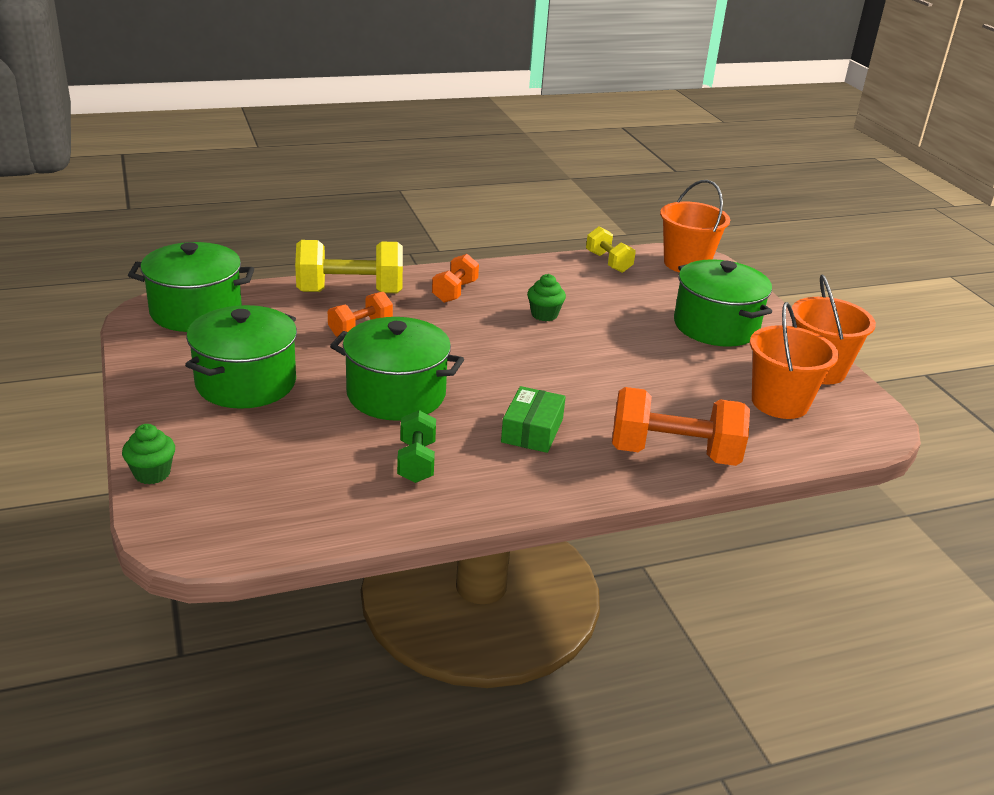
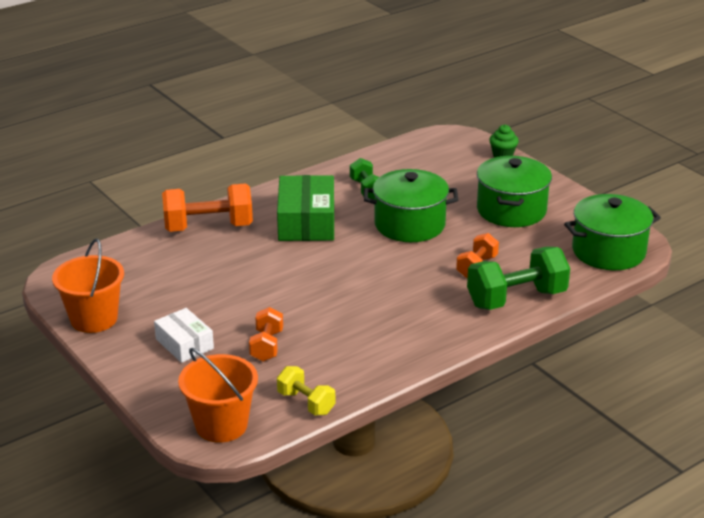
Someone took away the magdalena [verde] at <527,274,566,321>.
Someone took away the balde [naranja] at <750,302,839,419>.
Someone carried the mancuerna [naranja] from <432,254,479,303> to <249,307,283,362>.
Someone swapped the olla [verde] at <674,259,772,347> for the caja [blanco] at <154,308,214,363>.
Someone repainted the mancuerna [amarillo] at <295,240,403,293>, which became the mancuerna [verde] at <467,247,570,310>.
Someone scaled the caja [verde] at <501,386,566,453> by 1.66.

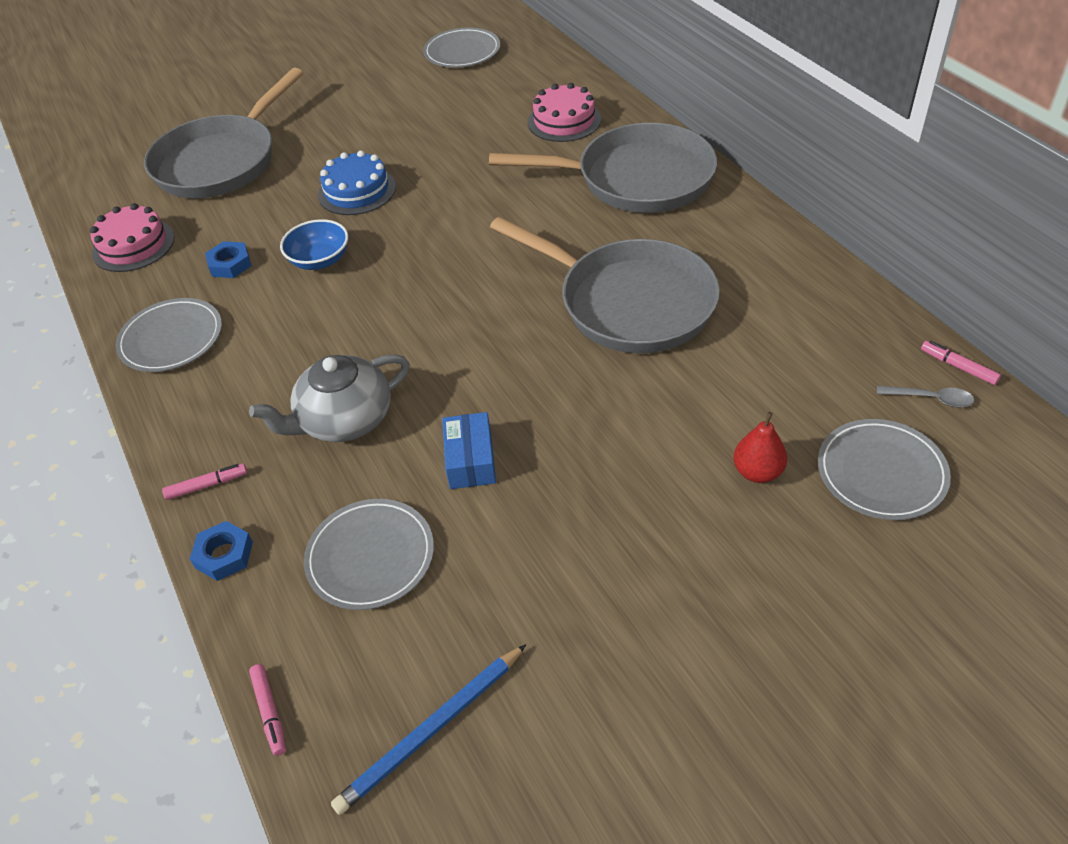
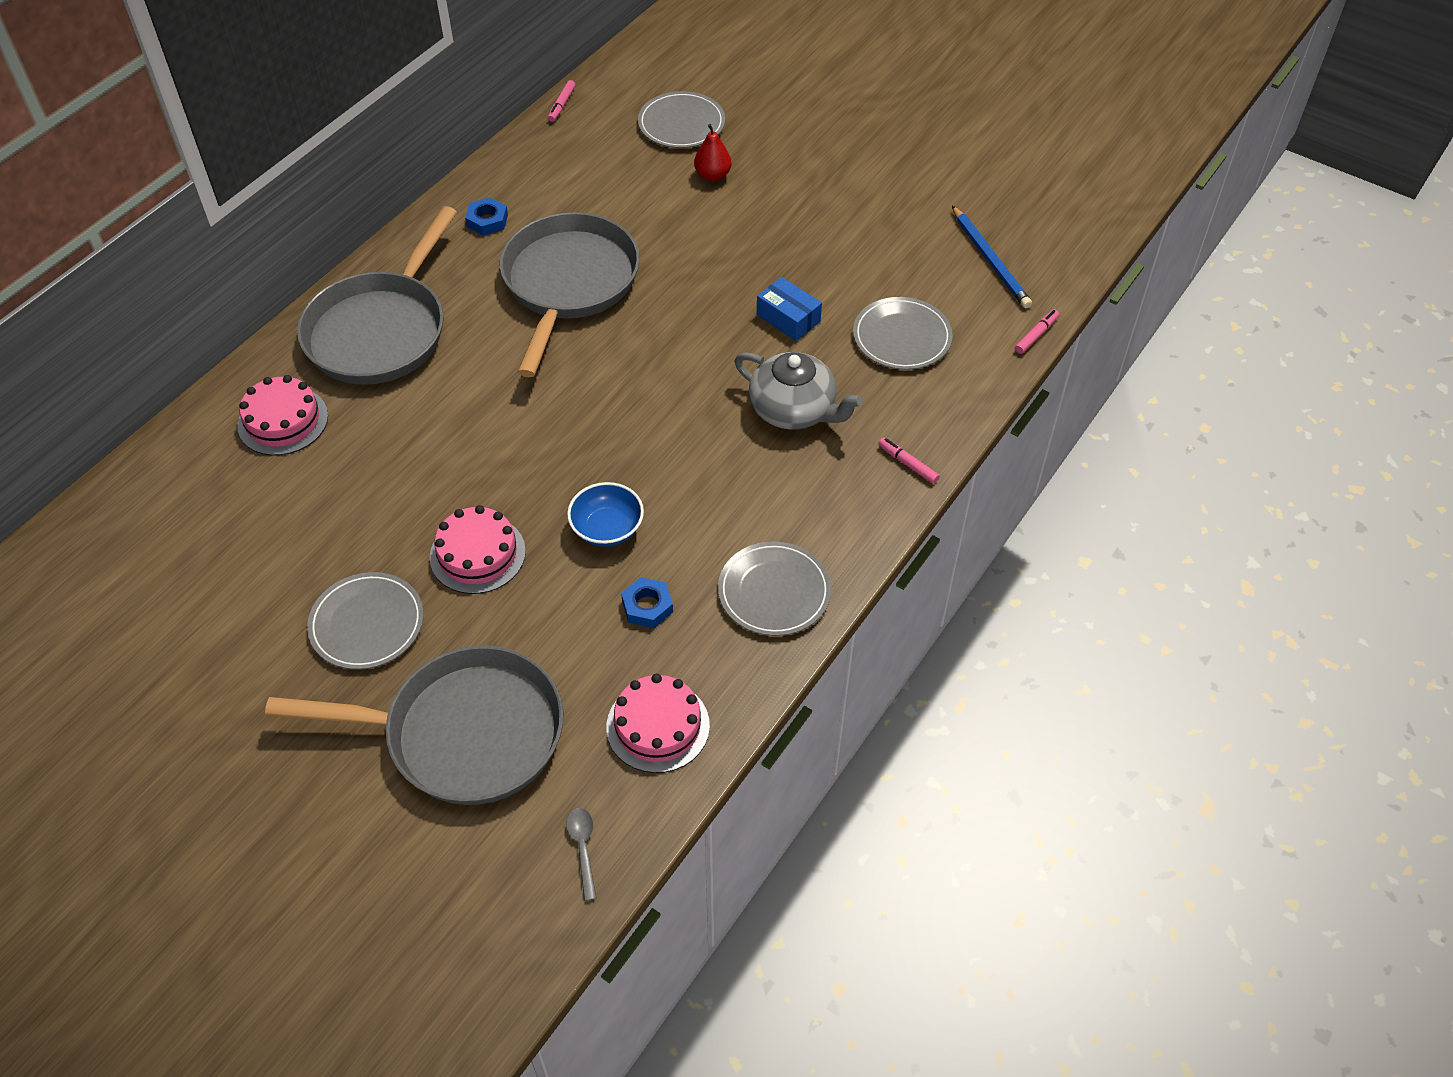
Someone carried the tuerca [azul] from <190,521,253,581> to <465,197,508,236>.
Someone carried the plato [gris] from <423,28,500,68> to <307,572,423,670>.
Someone carried the cuchara [gris] from <877,386,974,407> to <566,808,597,901>.
Someone repainted the tarta [azul] at <318,150,396,215>, which became the tarta [rosa] at <430,505,526,594>.
Someone rotated the lápiz [azul] at <331,644,526,815> by 45 degrees clockwise.
Someone rotated the caja [azul] at <442,412,496,489> by 75 degrees clockwise.
Someone rotated the sartén [gris] at <489,123,717,213> by 135 degrees counterclockwise.

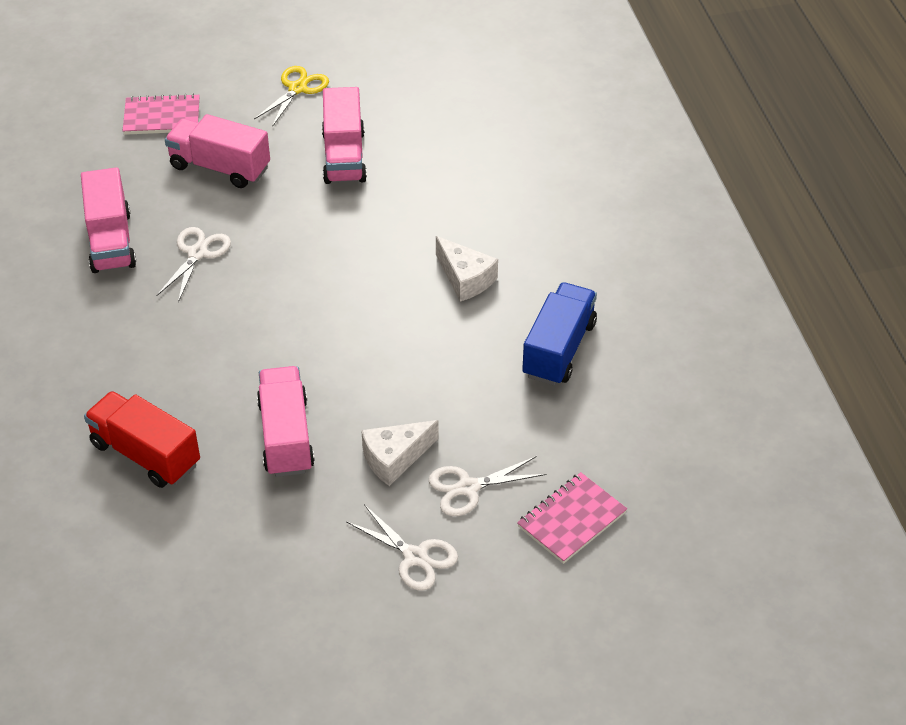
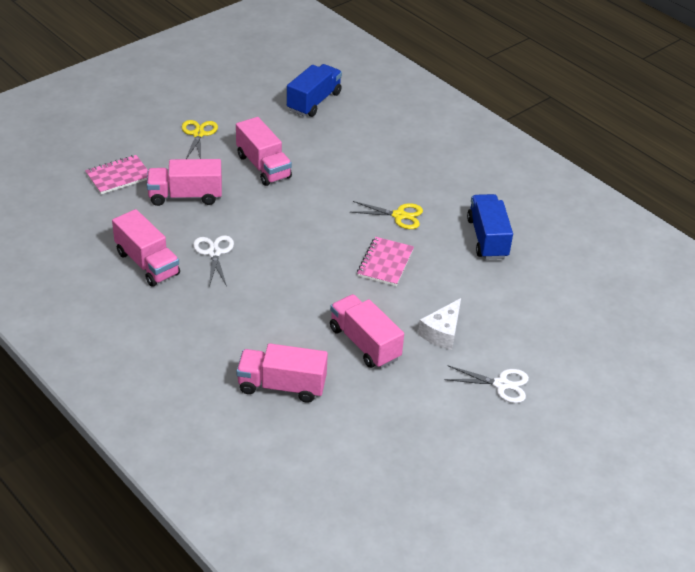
Someone took away the tijeras [blanco] at <428,456,546,516>.
Someone put down the camión [azul] at <287,64,342,117>.
Someone carried the cuaderno [rosa] from <517,472,627,564> to <357,237,414,286>.
Someone swapped the queso [blanco] at <436,236,498,301> for the tijeras [amarillo] at <351,201,423,229>.
Someone repainted the camión [rojo] at <84,391,200,488>, which became the camión [rosa] at <236,343,328,403>.

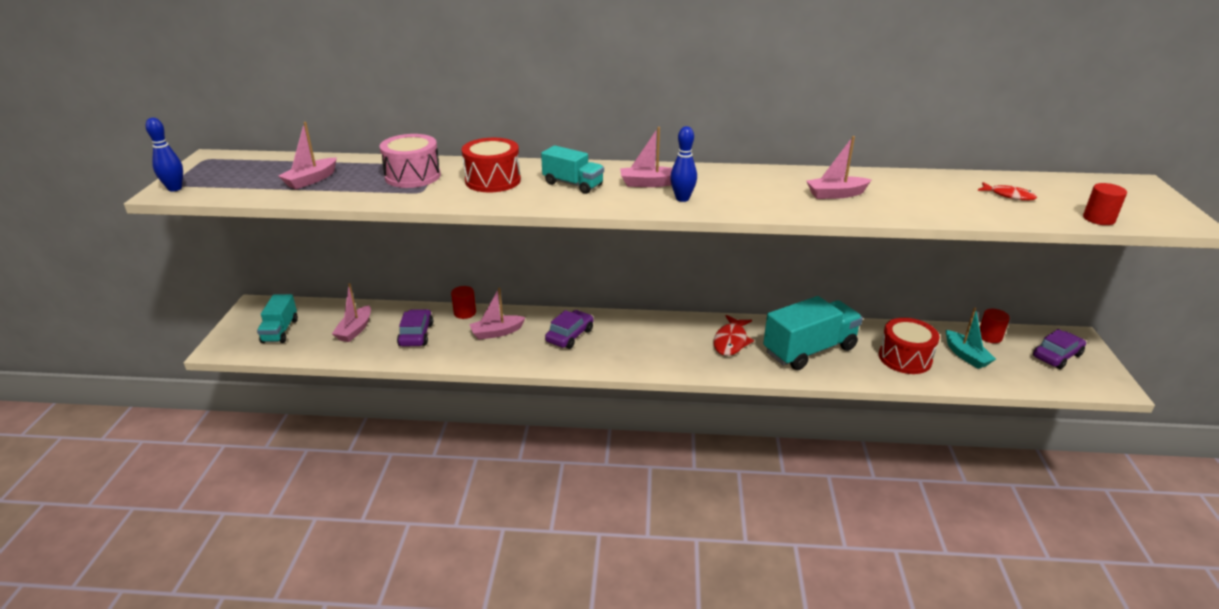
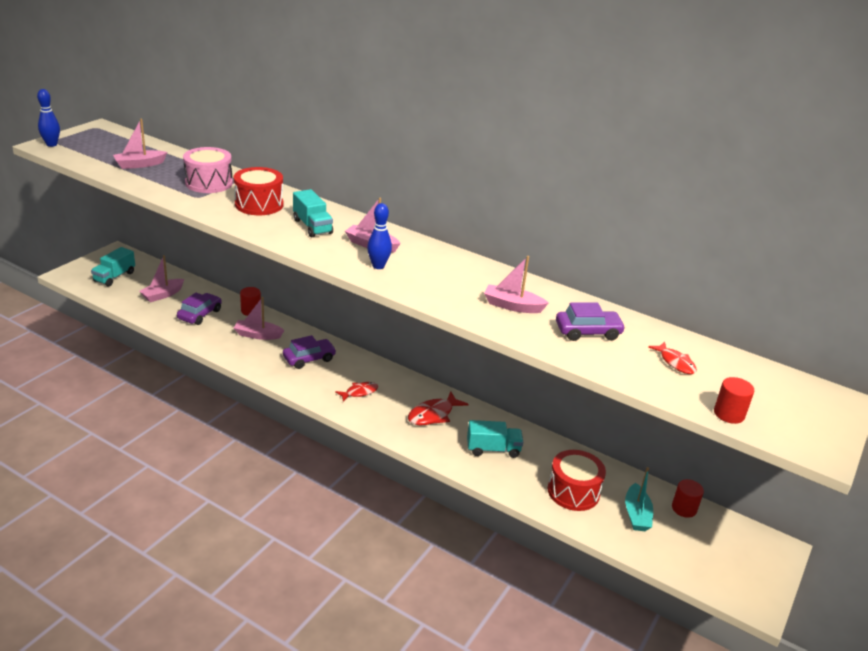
Someone put down the pez [rojo] at <335,382,378,402>.
Someone carried the coche [morado] from <1033,329,1086,369> to <556,302,626,341>.
Someone scaled the camión [turquesa] at <763,296,863,370> by 0.57.

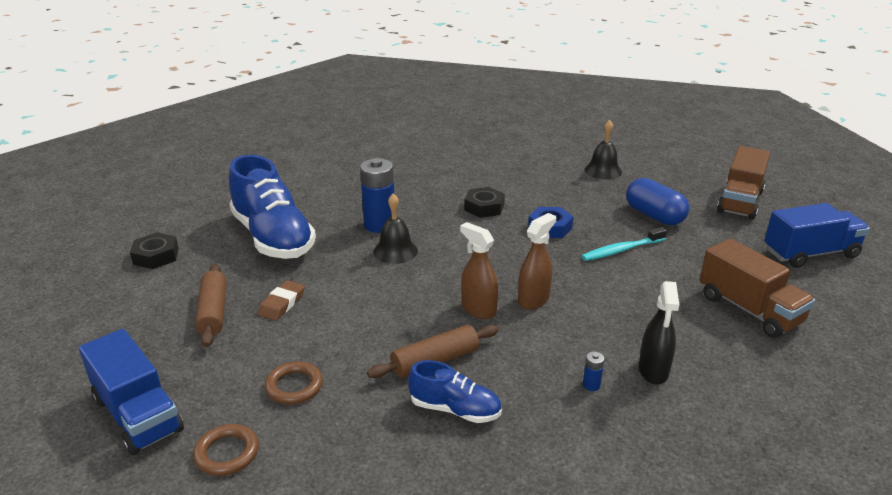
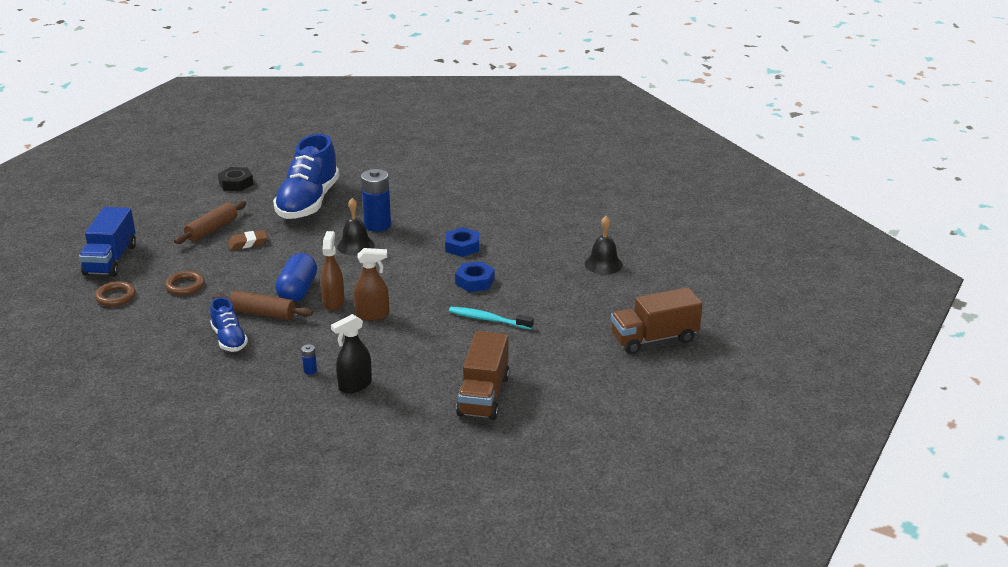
Someone took away the camión [azul] at <764,203,870,268>.
Someone carried the cápsula [azul] from <626,178,689,225> to <275,253,317,302>.
Someone repainted the tuerca [negro] at <464,187,505,218>, which became the tuerca [azul] at <445,227,479,257>.

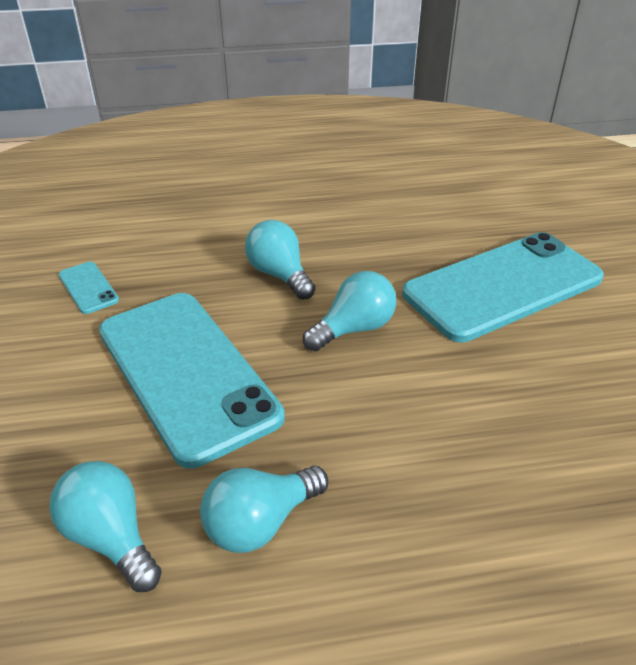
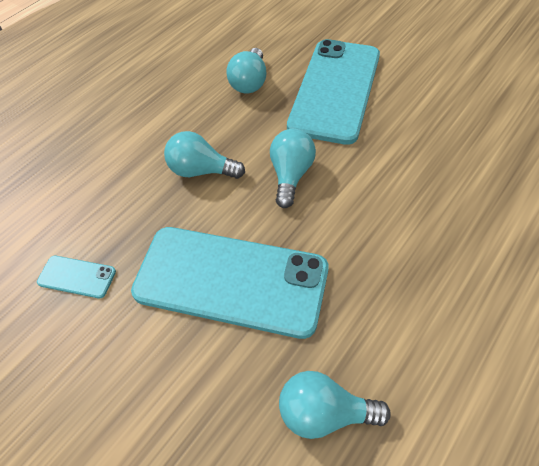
Someone carried the bombilla [turquesa] from <200,466,328,553> to <226,48,267,93>.

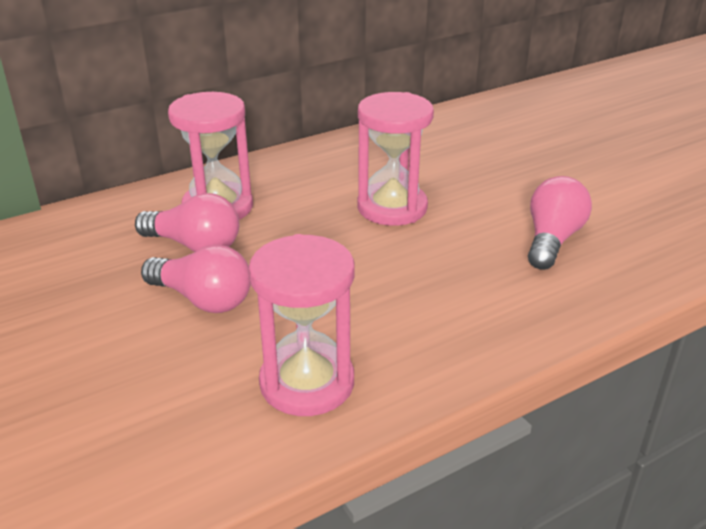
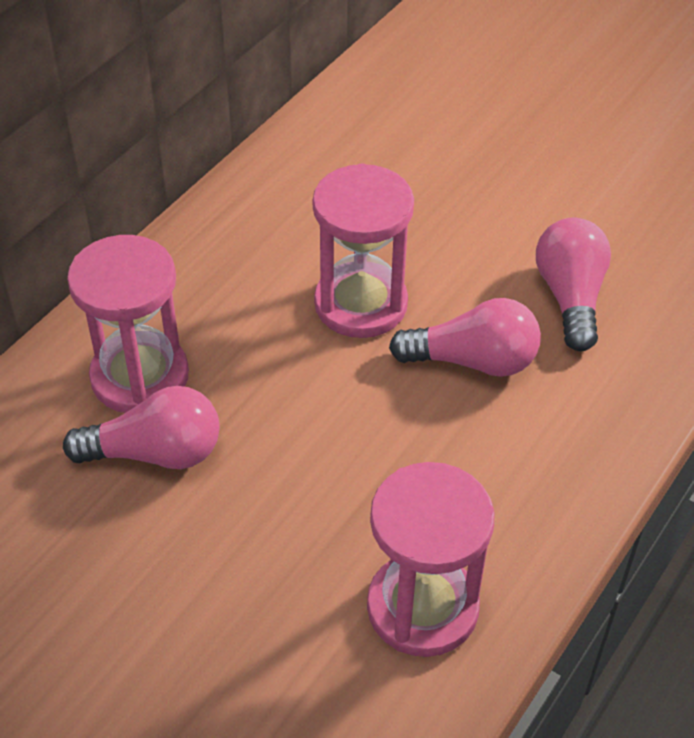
Someone carried the bombilla [rosa] from <141,245,251,313> to <389,298,541,377>.

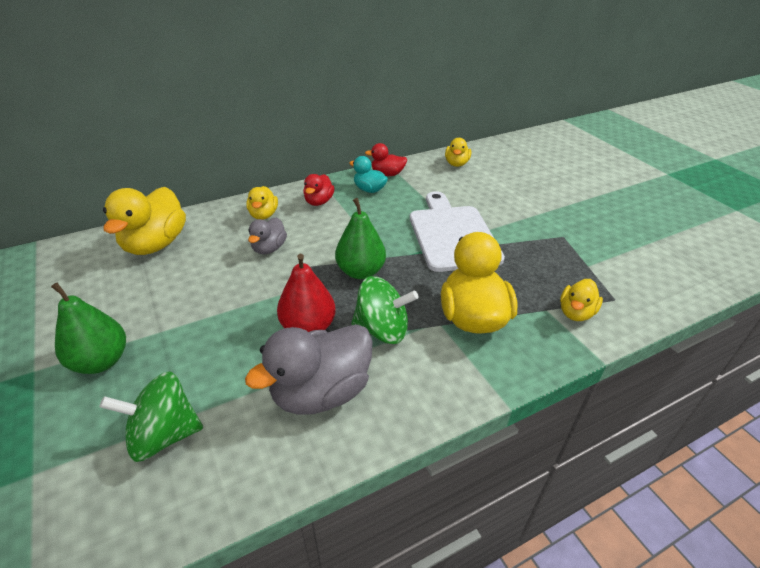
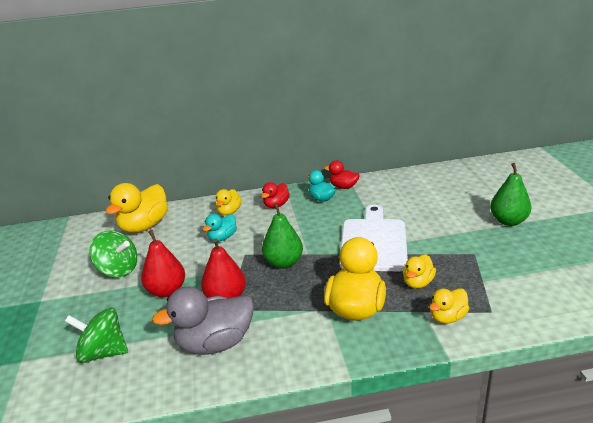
Someone put down the pera [rojo] at <141,230,185,297>.
Someone carried the pera [verde] from <51,283,126,374> to <490,163,532,226>.
Someone carried the peonza [verde] from <351,276,418,344> to <90,230,137,278>.
Someone carried the pato [amarillo] from <445,138,471,167> to <403,254,436,289>.
Someone repainted the pato [gris] at <248,217,287,254>, which became the pato [turquesa] at <203,214,237,241>.

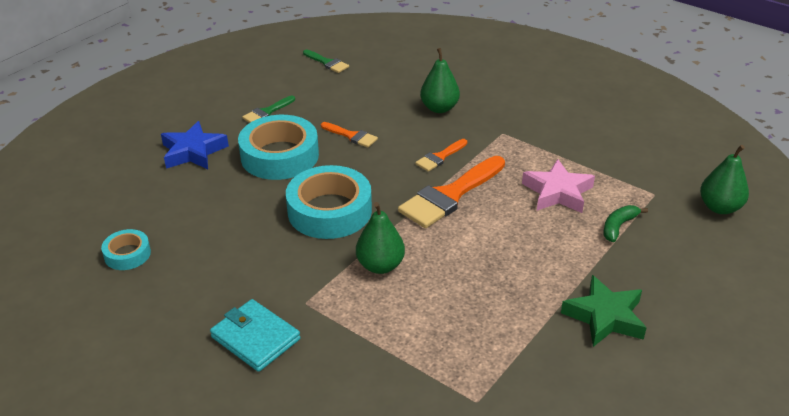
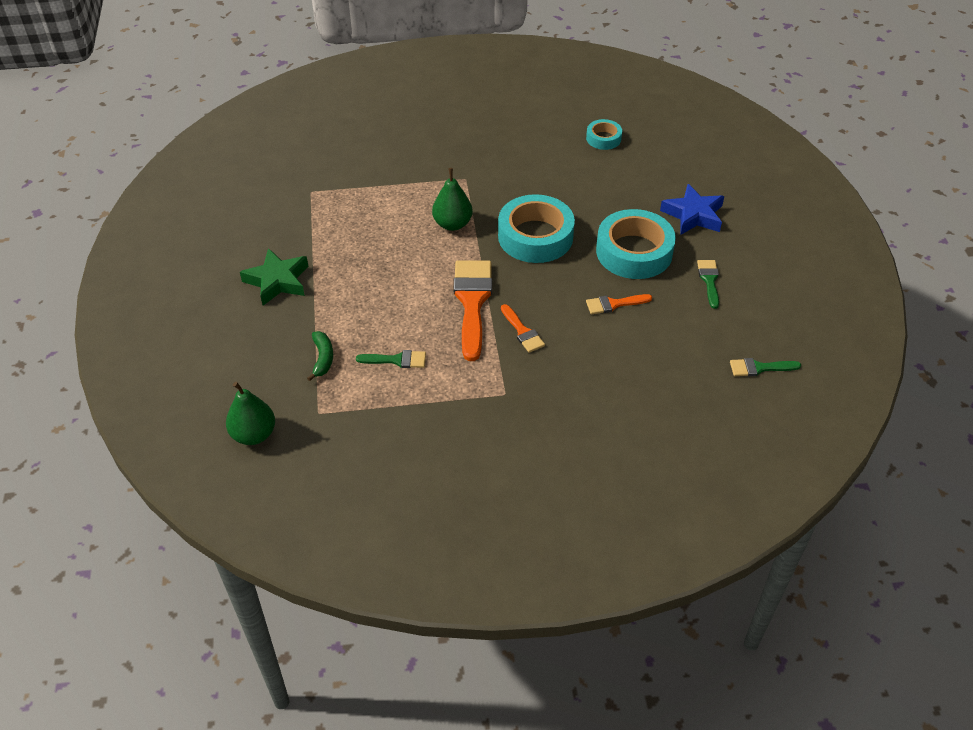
Someone took away the cartera [turquesa] at <210,299,300,372>.
Someone took away the pera [verde] at <420,48,460,113>.
Someone swapped the estrella [rosa] at <522,159,595,213> for the pincel [verde] at <356,350,426,368>.
Someone rotated the pincel [naranja] at <415,139,467,172> by 150 degrees clockwise.

